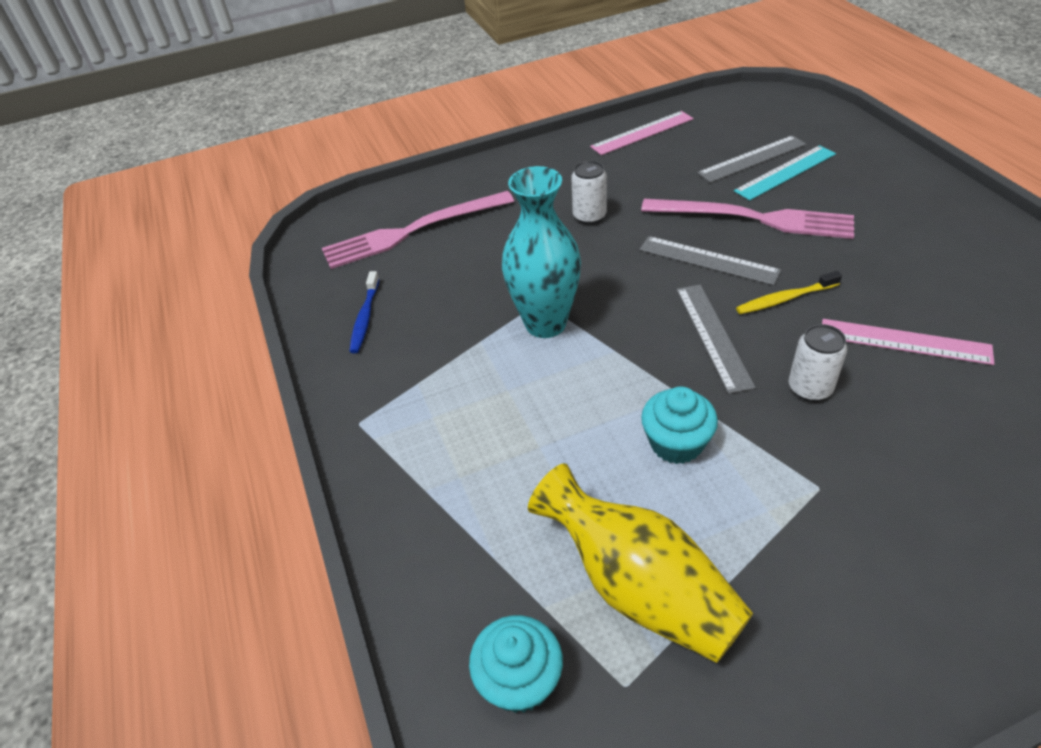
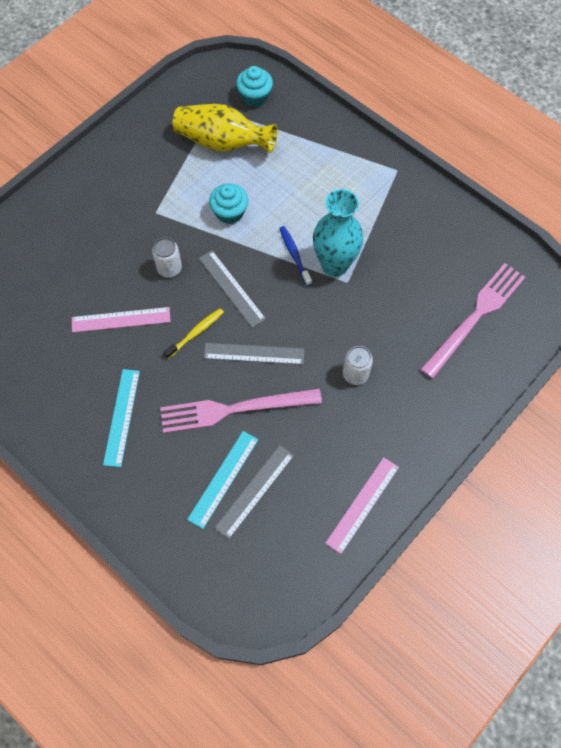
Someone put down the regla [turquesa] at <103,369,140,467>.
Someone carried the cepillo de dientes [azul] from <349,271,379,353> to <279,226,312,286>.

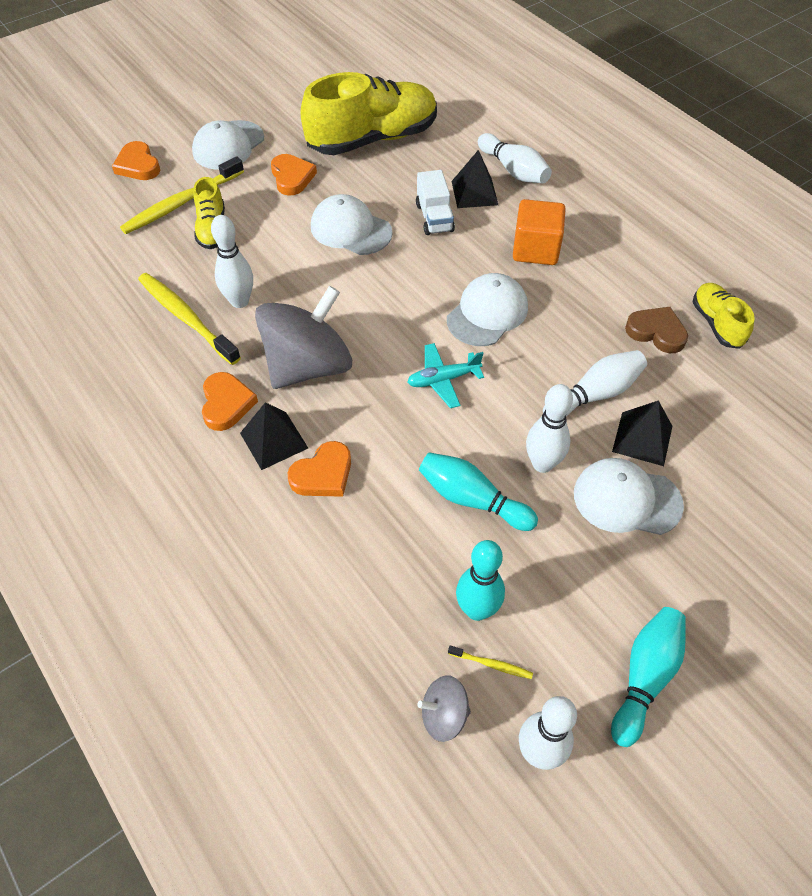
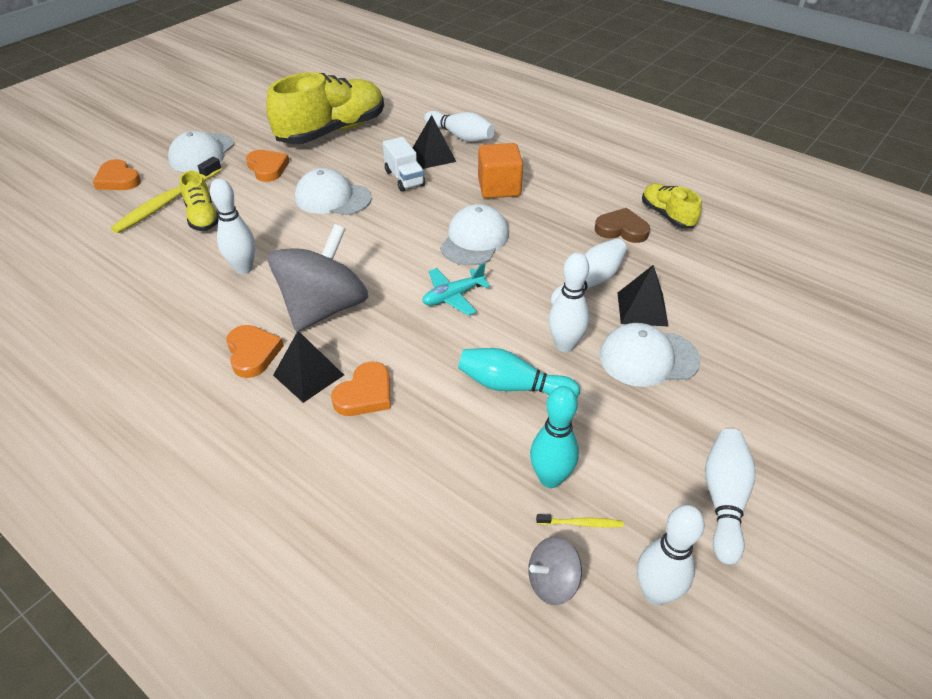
Someone took away the cepillo de dientes [amarillo] at <138,273,241,365>.
Someone repainted the bolo [turquesa] at <611,607,686,747>, which became the bolo [blanco] at <705,429,756,565>.

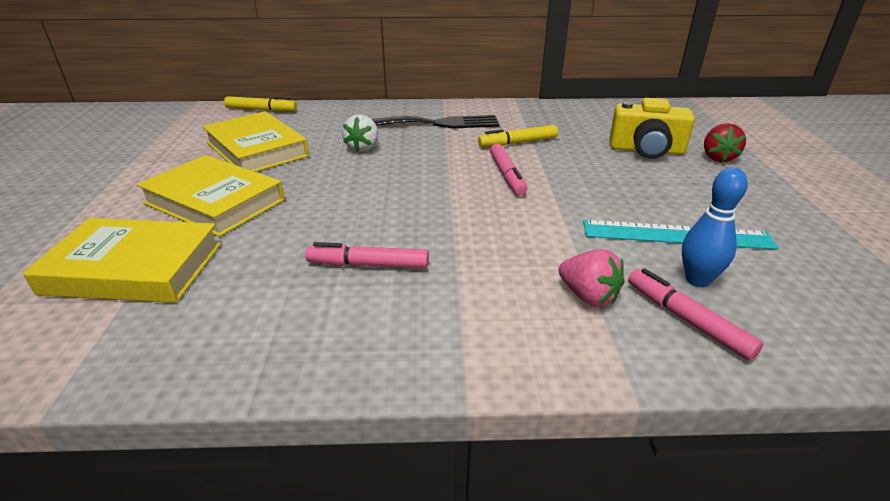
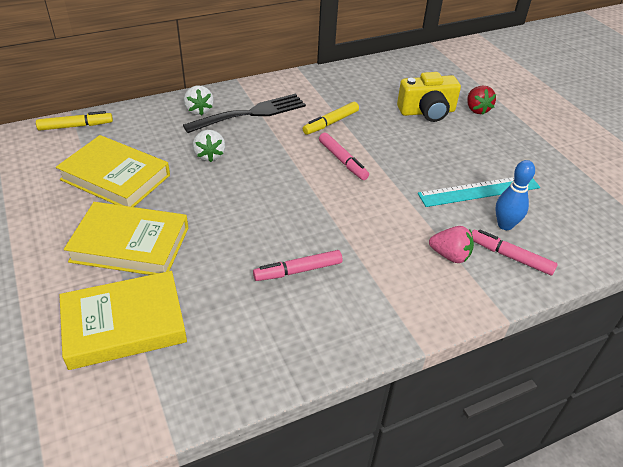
Someone put down the fresa [blanco] at <184,86,214,116>.

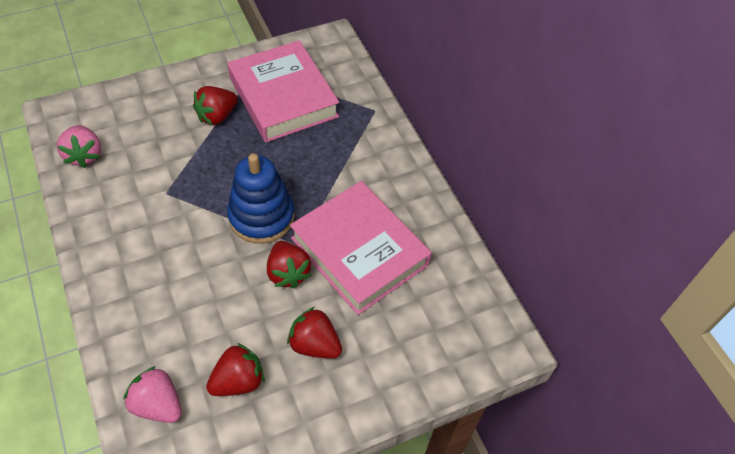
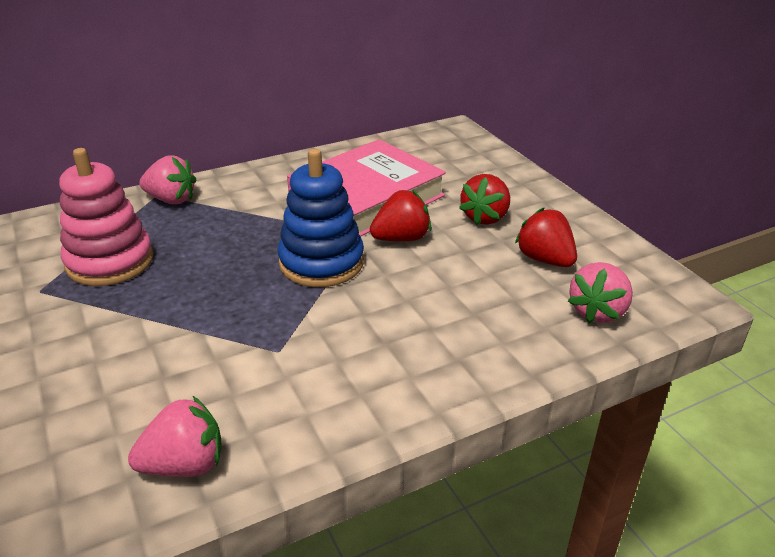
Someone took away the fresa [rojo] at <193,86,238,125>.
Someone put down the fresa [rosa] at <139,155,197,204>.
Someone swapped the libro [rosa] at <228,40,339,142> for the juguete apilable [rosa] at <59,148,154,286>.

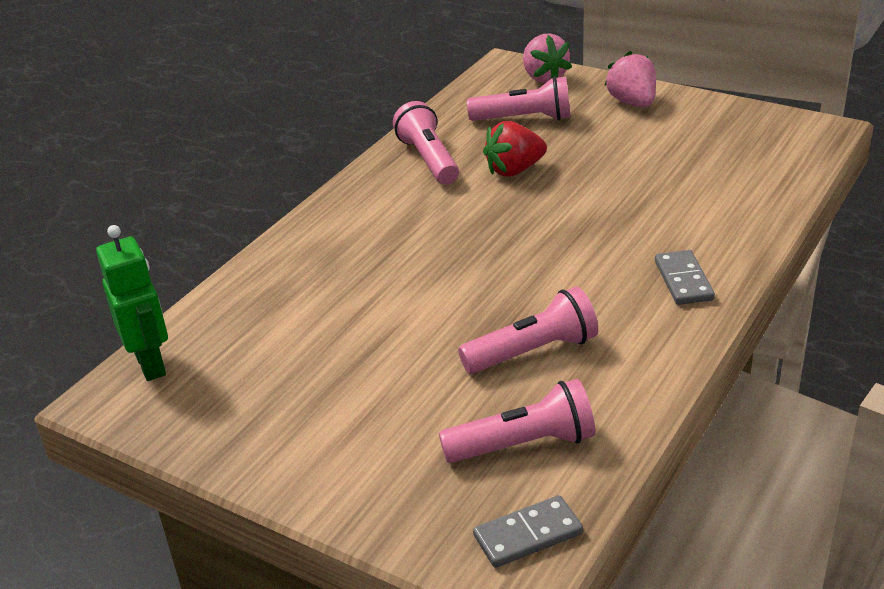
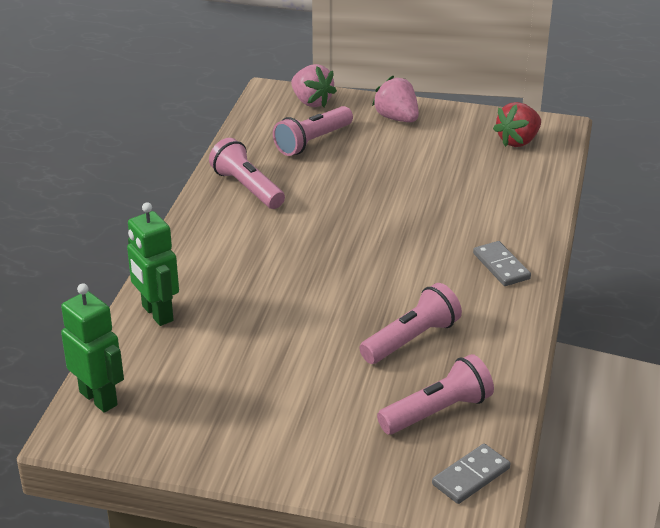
Someone put down the robot [verde] at <127,202,179,326>.
Someone carried the fresa [rojo] from <483,121,547,177> to <493,102,541,147>.
Someone rotated the lámpara de mano [rosa] at <467,76,571,121> by 150 degrees clockwise.

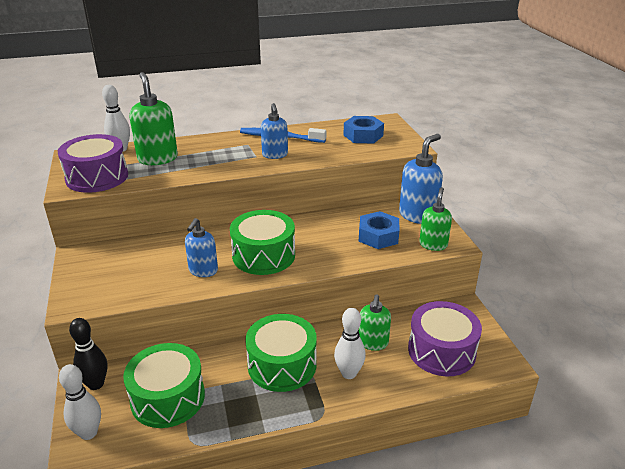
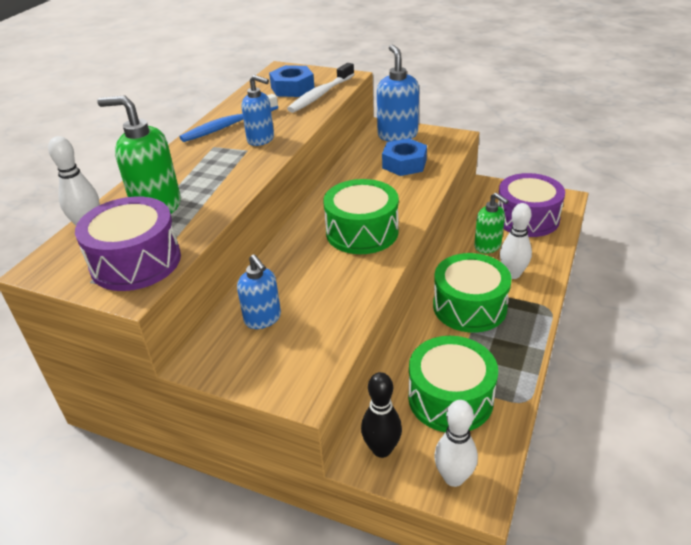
Someone took away the dispensador de jabón [verde] at <419,187,452,251>.
Someone put down the cepillo de dientes [blanco] at <287,63,354,113>.
Someone carried the dispensador de jabón [azul] from <185,218,218,277> to <237,254,281,329>.

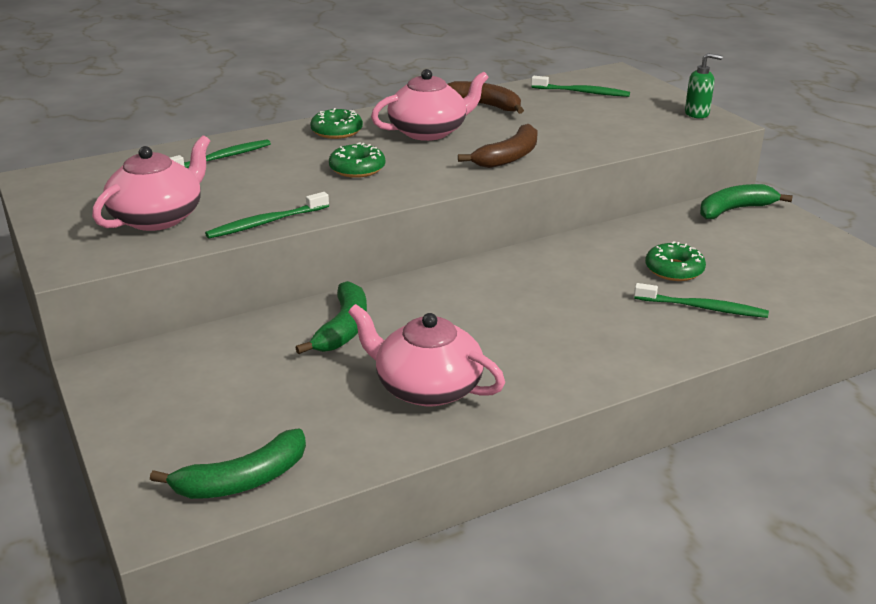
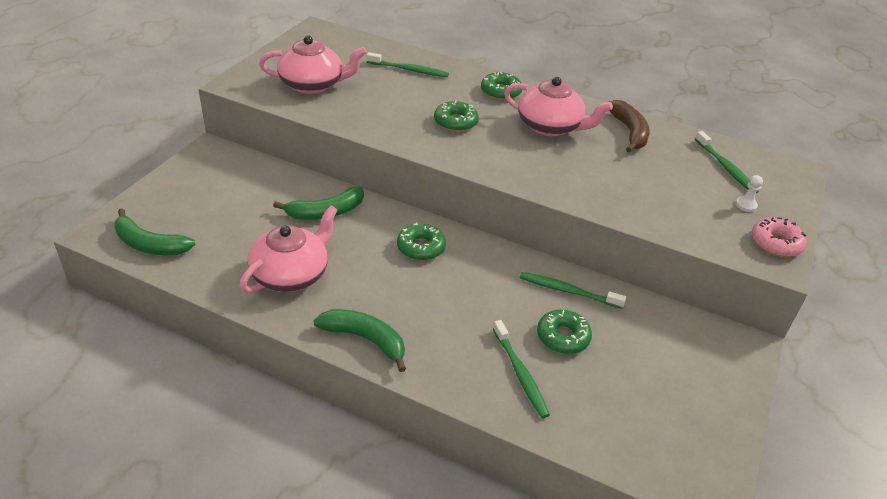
Someone took away the plátano [marrón] at <458,124,538,168>.
Someone put down the rosquilla [verde] at <397,222,446,261>.
Someone put down the peón [blanco] at <736,175,763,212>.
Someone carried the cepillo de dientes [verde] from <205,192,329,239> to <519,272,626,309>.
Someone carried the plátano [verde] from <700,184,793,219> to <313,309,406,372>.
Someone swapped the dispensador de jabón [verde] at <685,53,723,118> for the rosquilla [rosa] at <752,217,807,257>.
Someone rotated the tetera [rosa] at <348,304,505,407> by 45 degrees clockwise.

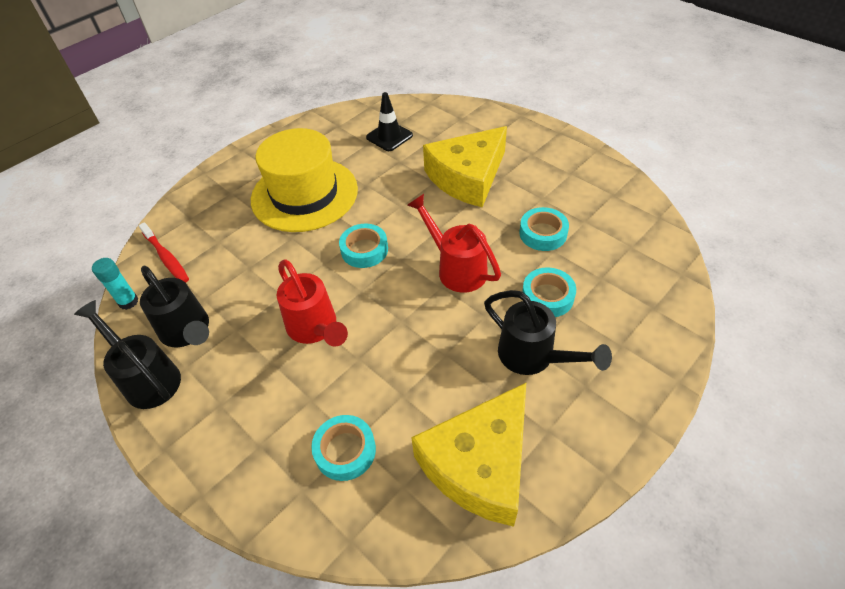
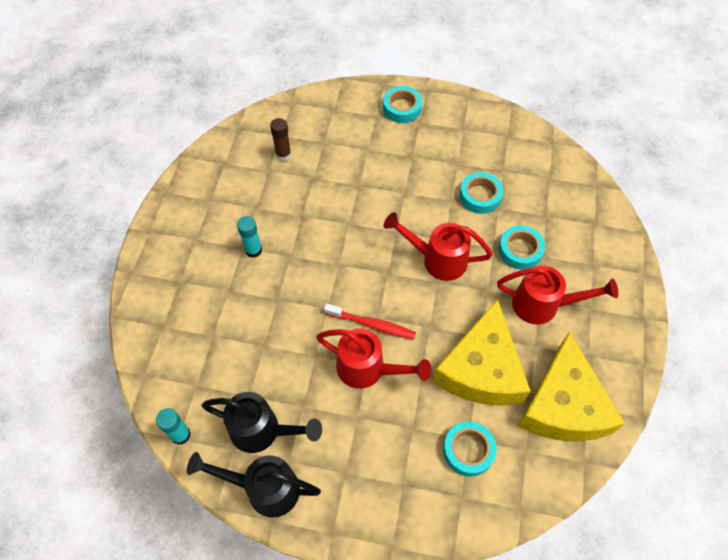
Someone carried the cepillo de dientes [rojo] from <138,222,189,283> to <324,303,416,339>.
Someone carried the cinta adhesiva [turquesa] from <339,224,388,268> to <383,86,422,123>.
Someone carried the queso [amarillo] from <423,126,507,207> to <433,299,531,406>.
Someone swapped the sombrero [amarillo] at <251,128,358,232> for the barra de pegamento [turquesa] at <237,216,262,258>.
Someone swapped the cono de tráfico [negro] at <366,92,413,151> for the barra de pegamento [marrón] at <270,118,291,161>.
Someone repainted the regadera [negro] at <484,290,612,375>, which became the regadera [rojo] at <497,265,618,325>.

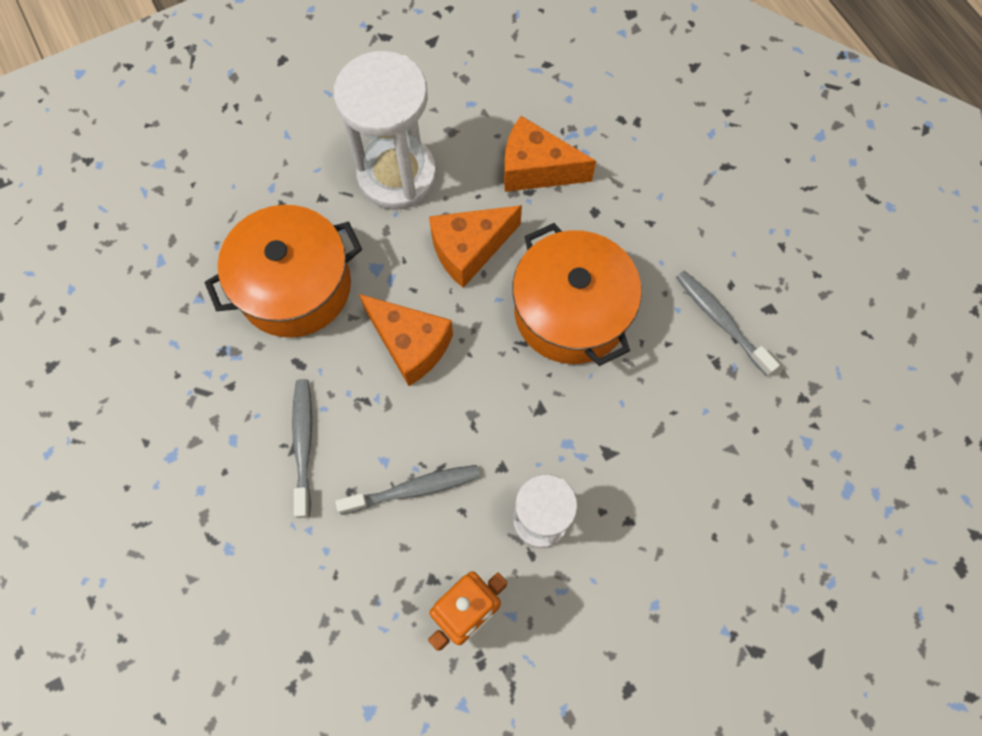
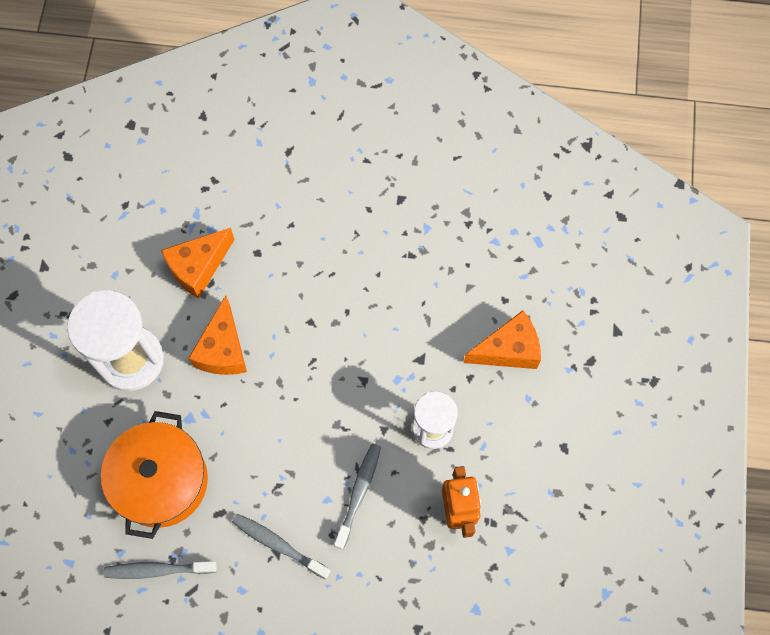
Someone took away the olla [naranja] at <512,223,642,366>.
Someone carried the queso [naranja] from <359,294,453,386> to <463,310,541,369>.
Someone carried the cepillo de dientes [gris] from <676,270,780,376> to <104,561,217,579>.

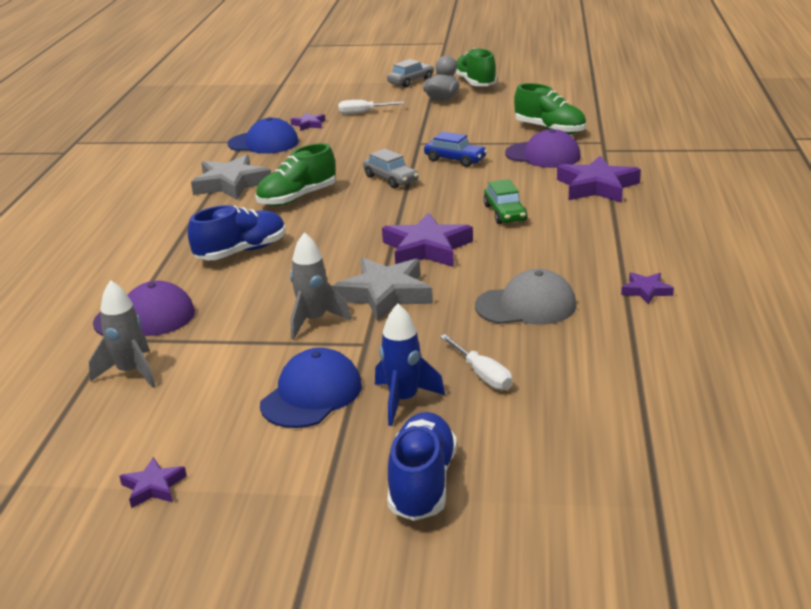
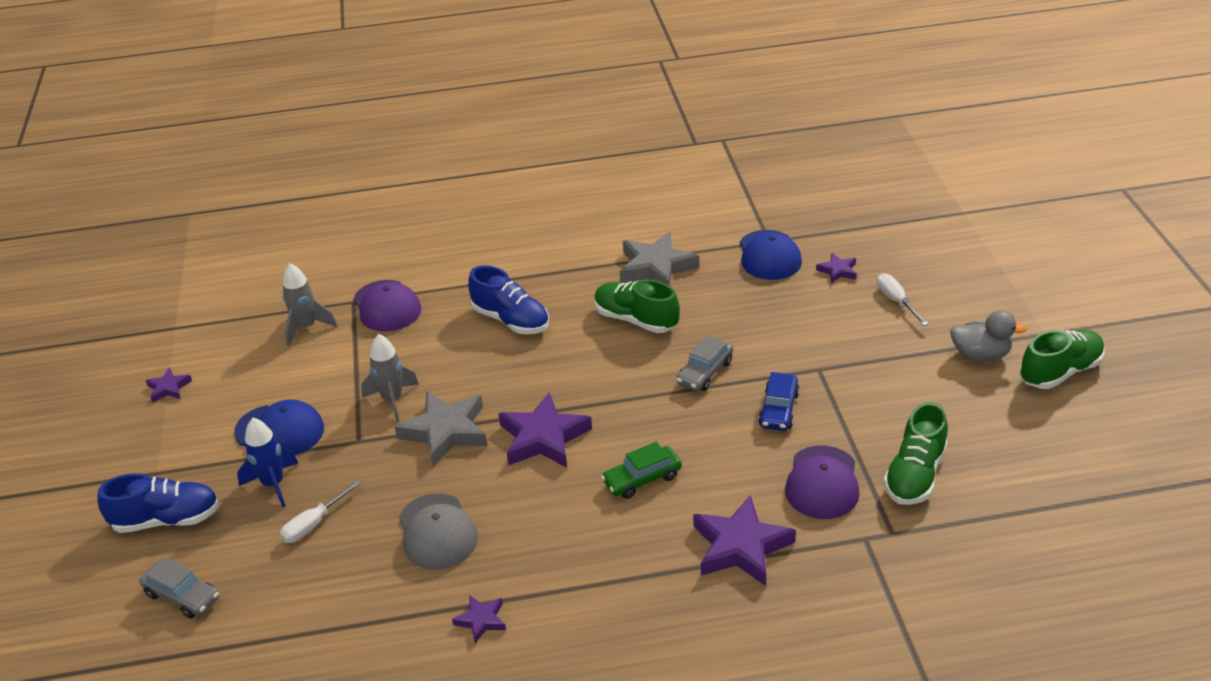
Someone carried the coche [gris] from <387,59,434,87> to <139,557,219,619>.

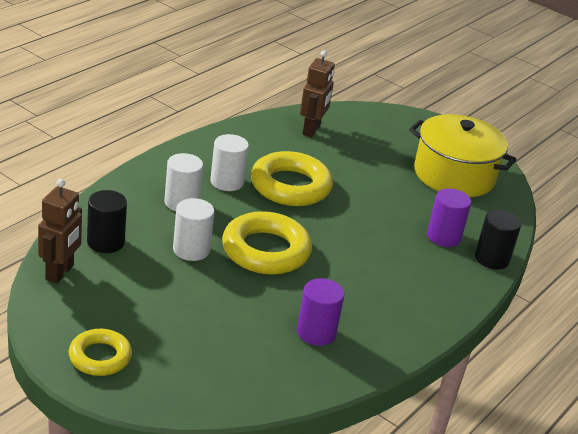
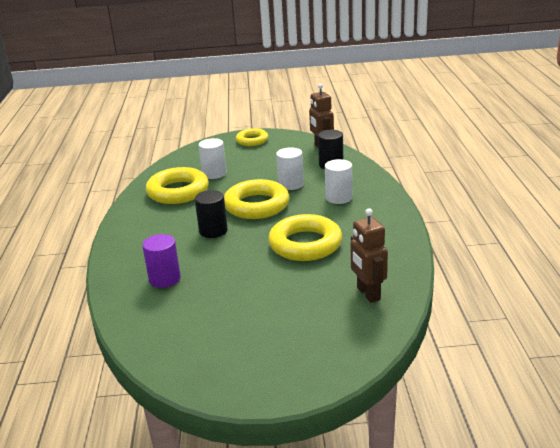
Someone took away the olla [amarillo] at <409,114,517,197>.
Someone carried the cilindro [blanco] from <210,134,249,191> to <198,138,227,179>.
Someone carried the cilindro [negro] from <475,210,521,269> to <195,190,228,238>.
Someone swapped the cilindro [morado] at <297,278,345,346> for the anillo [amarillo] at <146,167,209,204>.

